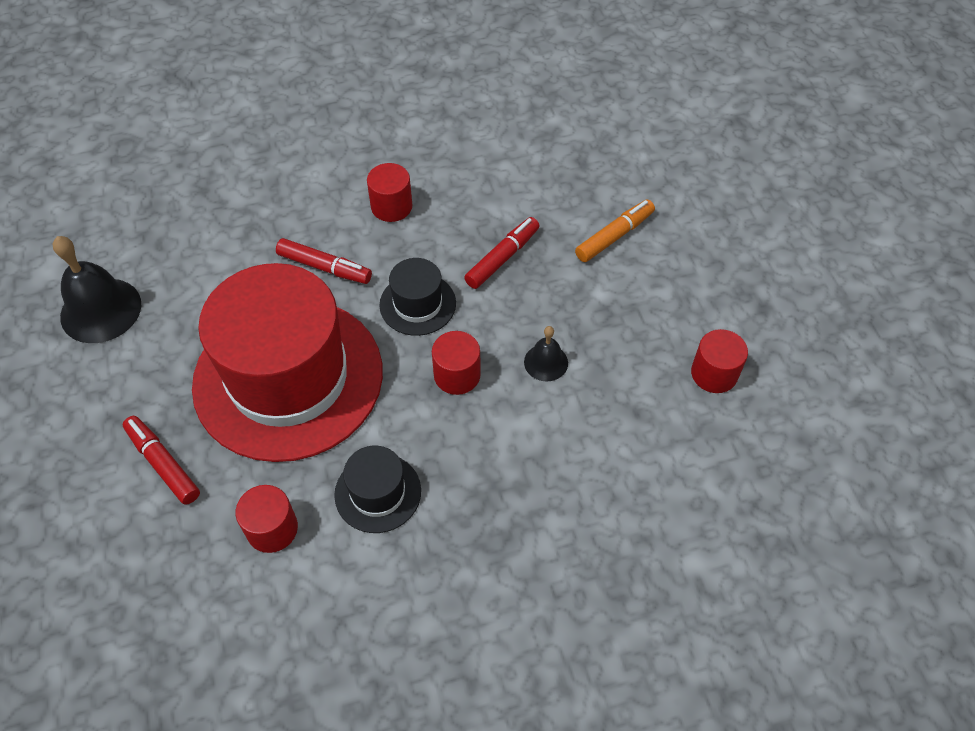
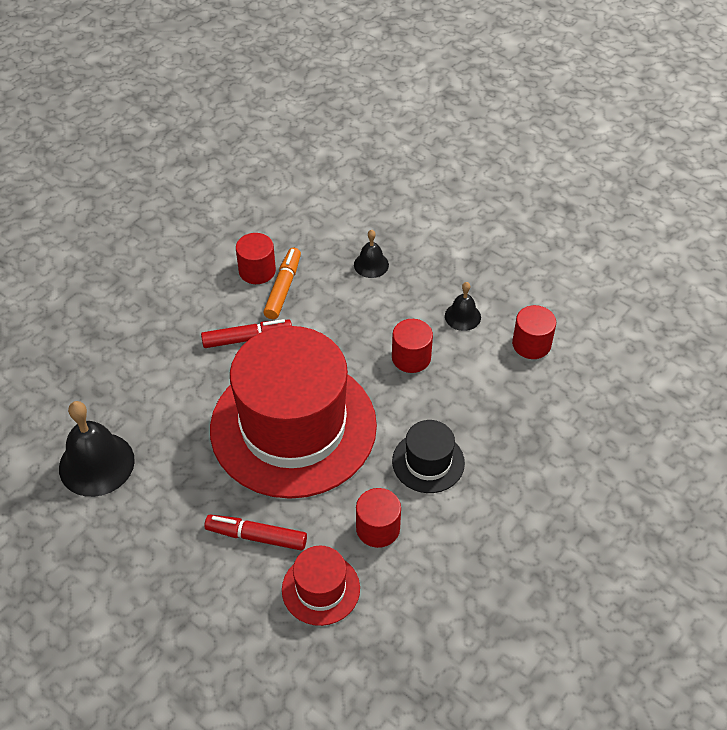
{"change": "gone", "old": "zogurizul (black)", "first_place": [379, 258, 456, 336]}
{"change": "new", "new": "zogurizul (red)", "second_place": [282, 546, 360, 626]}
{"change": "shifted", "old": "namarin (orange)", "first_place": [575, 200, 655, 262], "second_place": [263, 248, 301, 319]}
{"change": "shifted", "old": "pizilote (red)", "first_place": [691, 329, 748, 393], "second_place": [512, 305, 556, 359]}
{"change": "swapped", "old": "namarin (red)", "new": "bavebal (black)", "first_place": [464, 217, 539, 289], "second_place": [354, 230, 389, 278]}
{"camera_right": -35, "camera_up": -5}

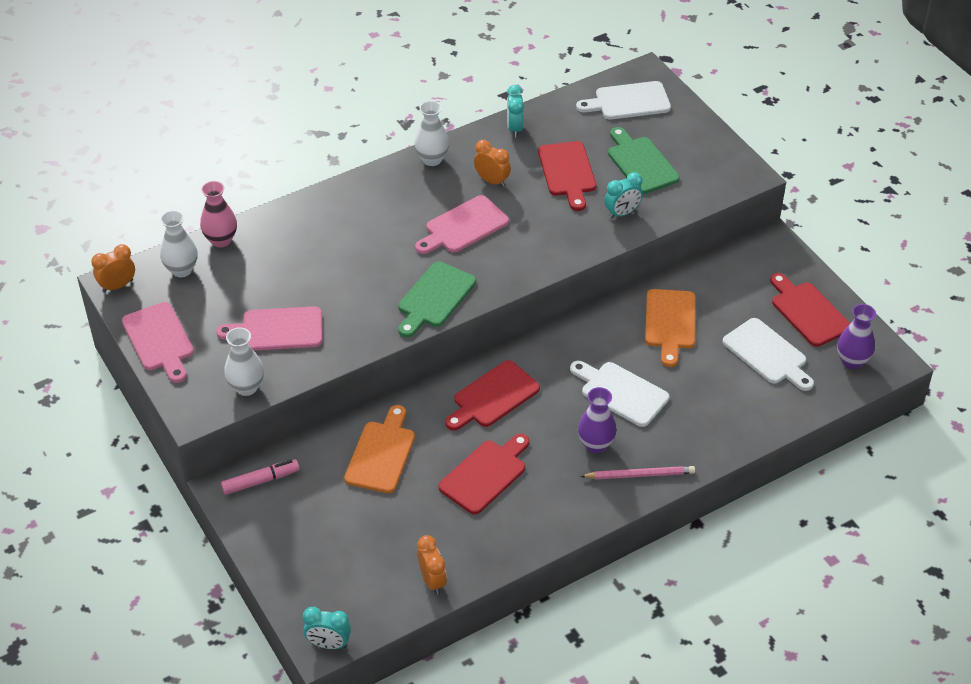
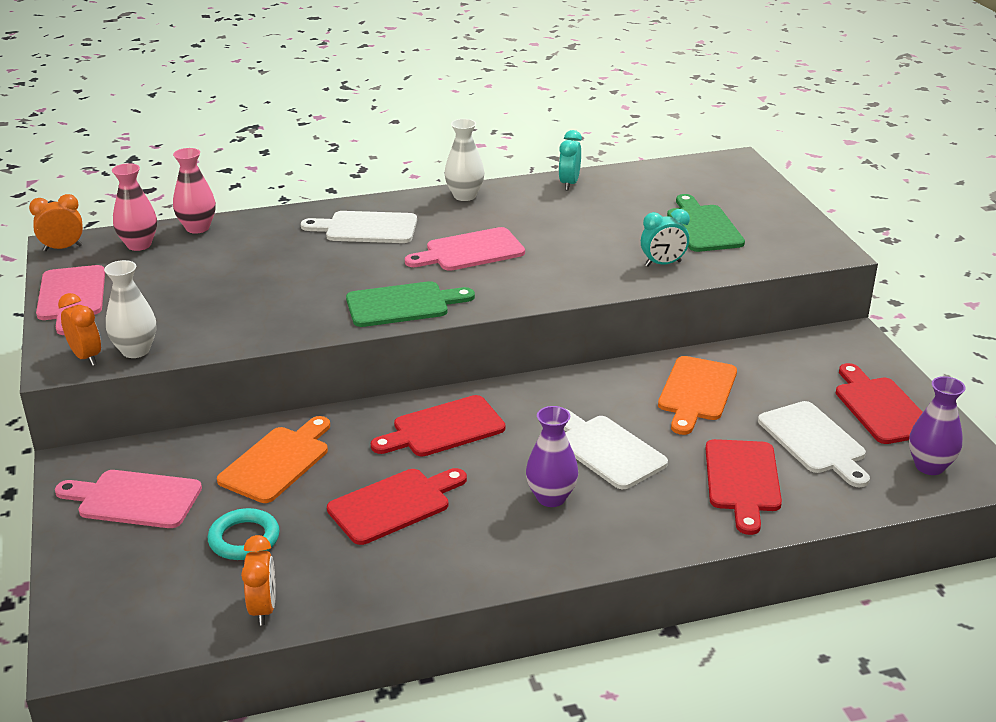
{"change": "gone", "old": "namarin (pink)", "first_place": [221, 459, 299, 495]}
{"change": "gone", "old": "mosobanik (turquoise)", "first_place": [303, 607, 351, 649]}
{"change": "gone", "old": "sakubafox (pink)", "first_place": [580, 466, 695, 480]}
{"change": "new", "new": "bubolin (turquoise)", "second_place": [208, 508, 280, 560]}
{"change": "shifted", "old": "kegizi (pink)", "first_place": [216, 306, 322, 351], "second_place": [55, 470, 202, 528]}
{"change": "shifted", "old": "mosobanik (orange)", "first_place": [474, 140, 511, 188], "second_place": [58, 293, 101, 366]}
{"change": "shifted", "old": "kegizi (red)", "first_place": [538, 141, 596, 211], "second_place": [705, 439, 782, 535]}
{"change": "shifted", "old": "kegizi (white)", "first_place": [576, 81, 671, 120], "second_place": [301, 211, 417, 243]}
{"change": "repainted", "old": "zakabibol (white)", "new": "zakabibol (pink)", "first_place": [160, 210, 197, 277], "second_place": [112, 163, 157, 251]}
{"change": "rotated", "old": "kegizi (green)", "first_place": [398, 261, 476, 337], "second_place": [346, 281, 475, 327], "degrees": -150}
{"camera_right": 15, "camera_up": -15}

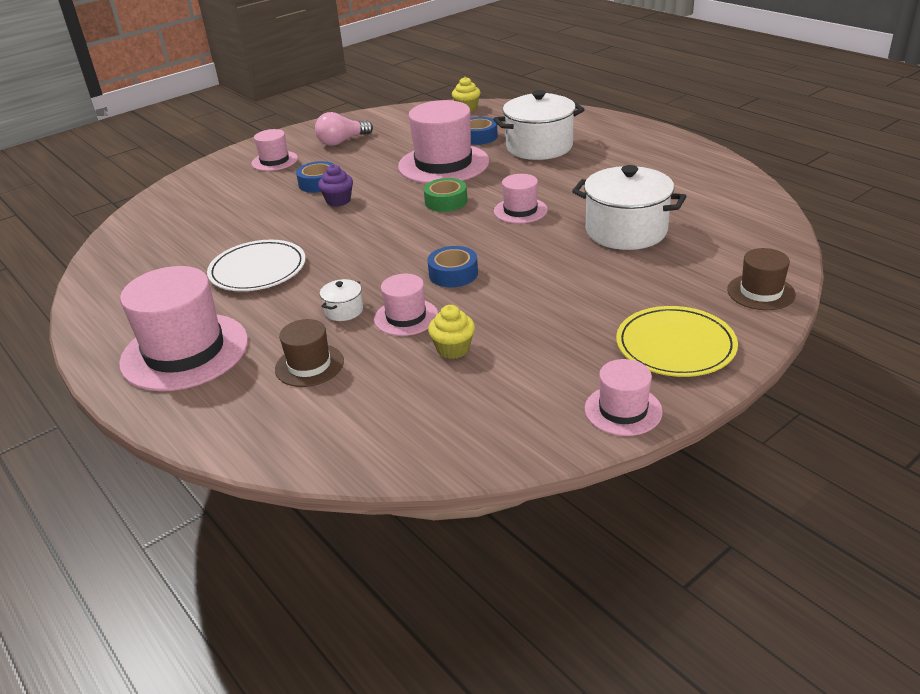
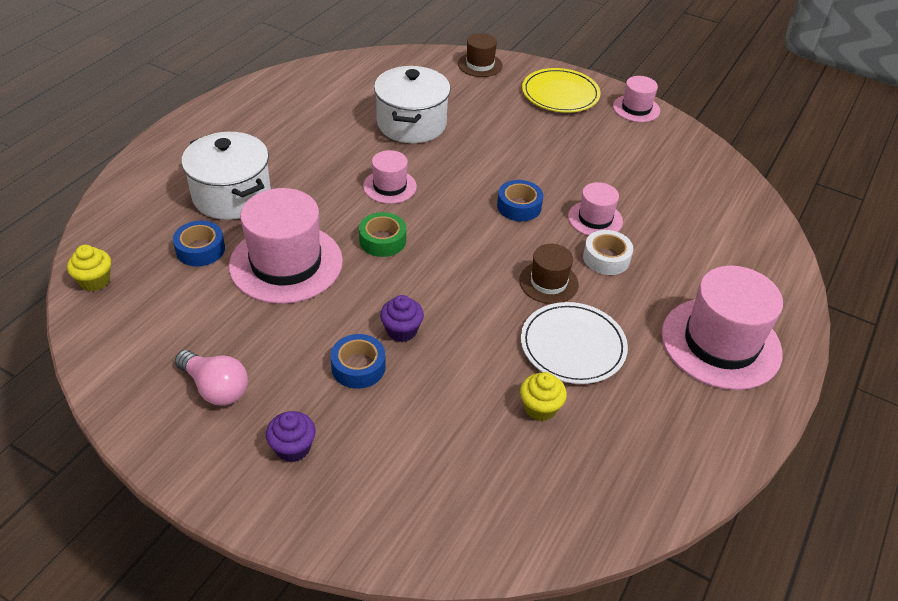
{"change": "shifted", "old": "zogurizul (brown)", "first_place": [275, 319, 344, 387], "second_place": [519, 244, 578, 304]}
{"change": "shifted", "old": "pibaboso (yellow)", "first_place": [428, 305, 475, 359], "second_place": [520, 372, 567, 421]}
{"change": "swapped", "old": "zogurizul (pink)", "new": "pibaboso (purple)", "first_place": [251, 129, 298, 171], "second_place": [266, 411, 316, 462]}
{"change": "swapped", "old": "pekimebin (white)", "new": "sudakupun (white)", "first_place": [320, 279, 363, 321], "second_place": [583, 230, 633, 275]}
{"camera_right": -115, "camera_up": 10}

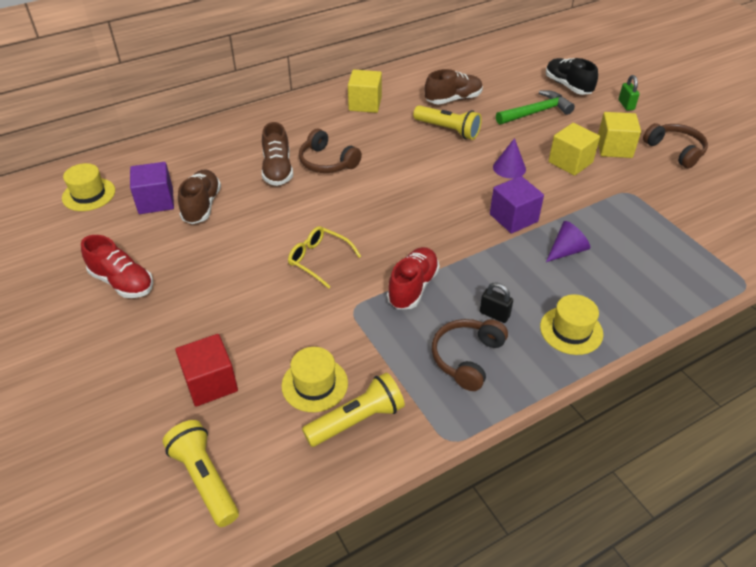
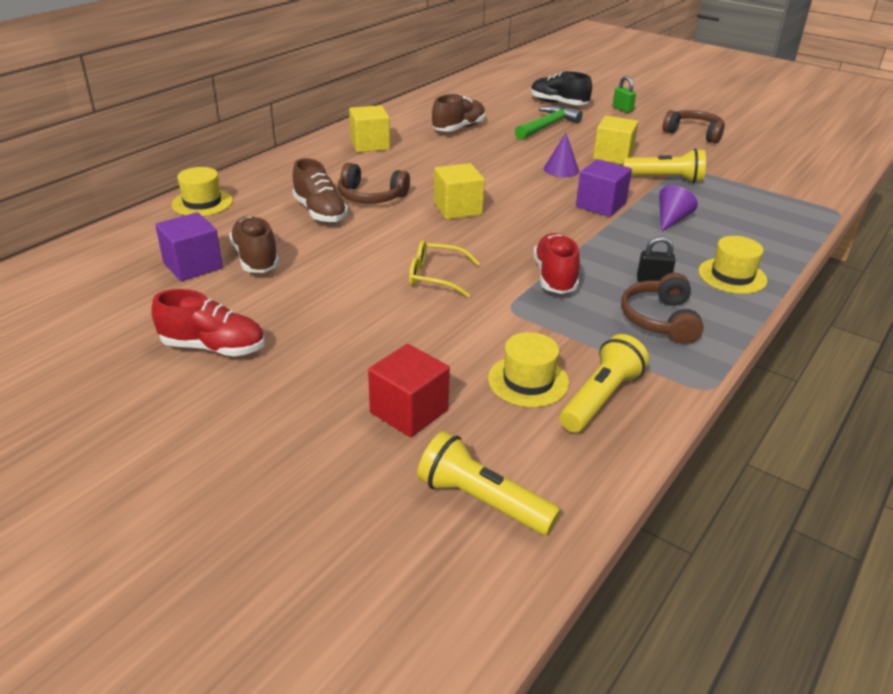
{"change": "shifted", "old": "zogurizul (yellow)", "first_place": [62, 163, 115, 211], "second_place": [171, 167, 233, 216]}
{"change": "shifted", "old": "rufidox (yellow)", "first_place": [413, 105, 482, 140], "second_place": [623, 149, 706, 183]}
{"change": "shifted", "old": "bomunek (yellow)", "first_place": [598, 112, 641, 158], "second_place": [434, 163, 485, 219]}
{"camera_right": -25, "camera_up": -10}

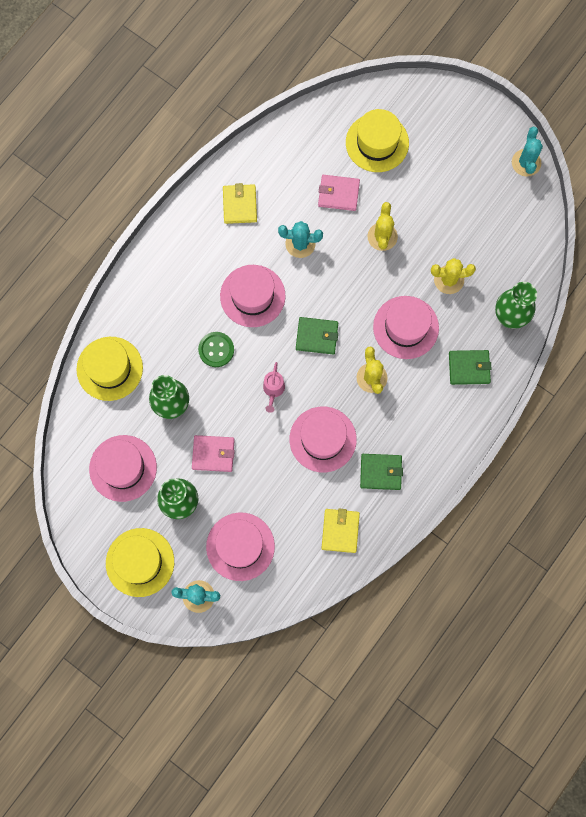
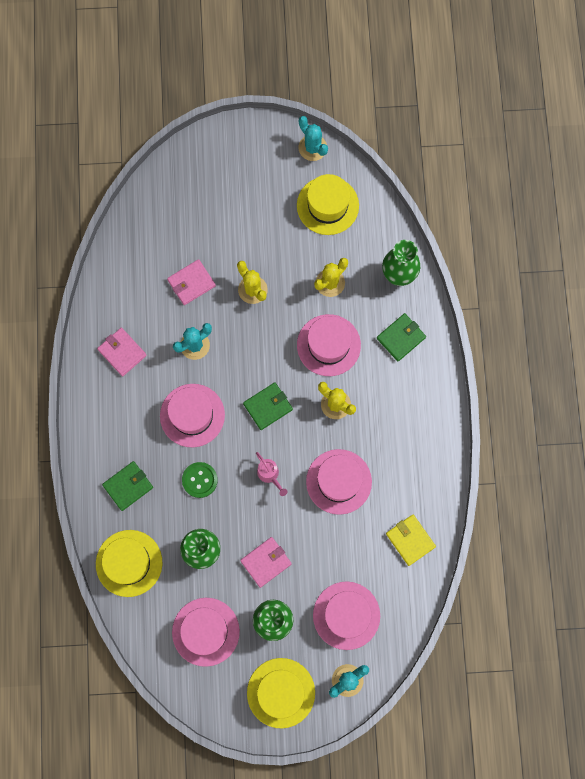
{"change": "shifted", "old": "zogurizul (yellow)", "first_place": [346, 109, 409, 172], "second_place": [297, 174, 359, 235]}
{"change": "shifted", "old": "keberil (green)", "first_place": [360, 454, 403, 490], "second_place": [102, 461, 153, 511]}
{"change": "repainted", "old": "keberil (yellow)", "new": "keberil (pink)", "first_place": [223, 183, 257, 224], "second_place": [97, 328, 147, 376]}
{"camera_right": -40, "camera_up": 0}

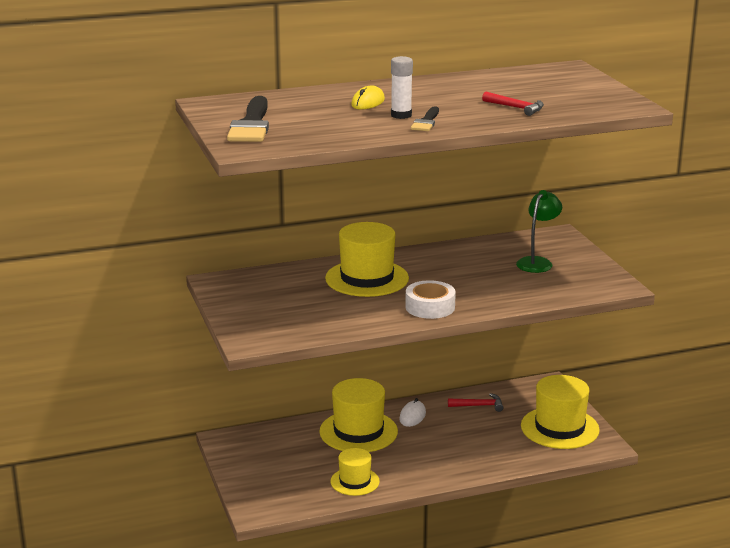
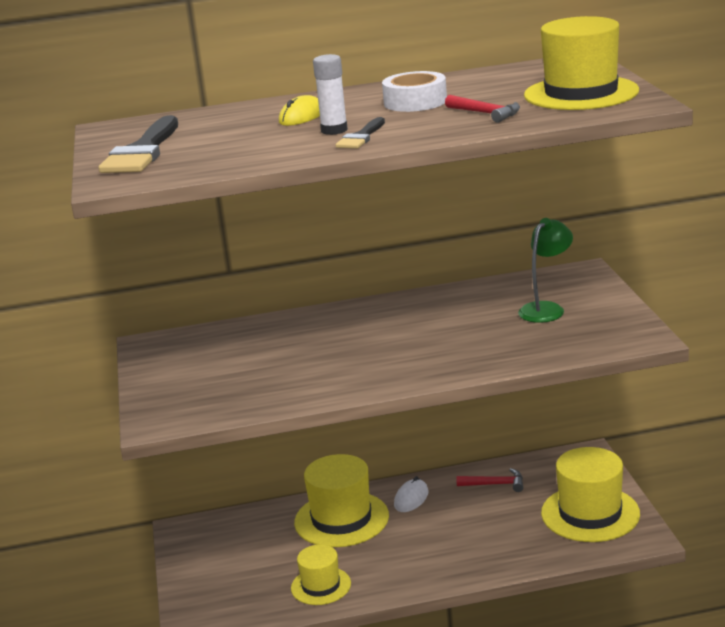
{"change": "shifted", "old": "zogurizul (yellow)", "first_place": [325, 222, 409, 297], "second_place": [524, 16, 639, 110]}
{"change": "shifted", "old": "sudakupun (white)", "first_place": [405, 280, 456, 319], "second_place": [382, 71, 447, 112]}
{"camera_right": 10, "camera_up": 0}

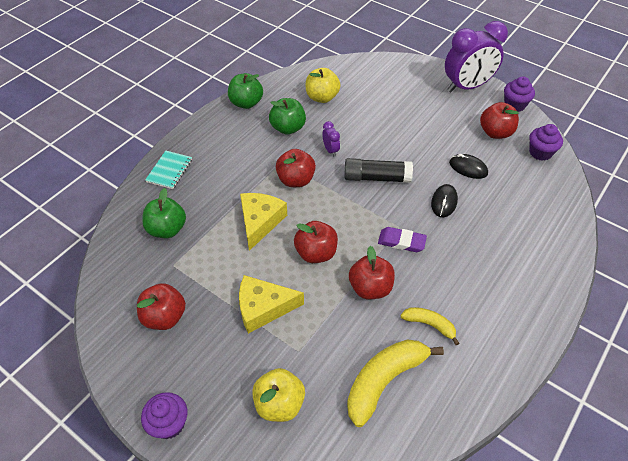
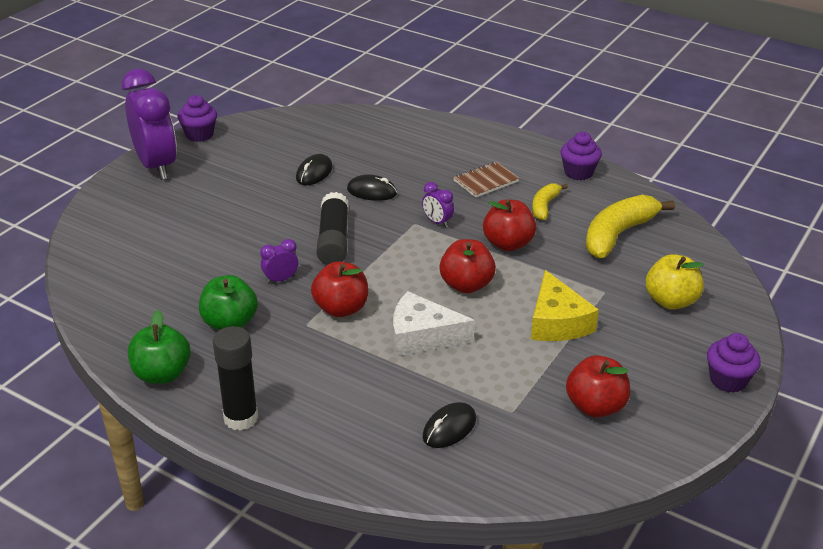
{"change": "gone", "old": "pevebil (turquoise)", "first_place": [145, 151, 192, 189]}
{"change": "gone", "old": "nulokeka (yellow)", "first_place": [306, 68, 341, 103]}
{"change": "gone", "old": "nulokeka (red)", "first_place": [480, 102, 519, 139]}
{"change": "new", "new": "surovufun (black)", "second_place": [213, 326, 258, 431]}
{"change": "new", "new": "pevebil (brown)", "second_place": [453, 161, 520, 198]}
{"change": "shifted", "old": "pibaboso (purple)", "first_place": [529, 124, 563, 161], "second_place": [560, 132, 602, 180]}
{"change": "swapped", "old": "nulokeka (green)", "new": "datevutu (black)", "first_place": [142, 188, 186, 238], "second_place": [423, 402, 476, 448]}
{"change": "swapped", "old": "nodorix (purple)", "new": "mosobanik (purple)", "first_place": [378, 227, 427, 252], "second_place": [422, 182, 454, 227]}
{"change": "repainted", "old": "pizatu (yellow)", "new": "pizatu (white)", "first_place": [240, 193, 287, 251], "second_place": [393, 291, 475, 356]}
{"change": "rotated", "old": "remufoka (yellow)", "first_place": [347, 339, 444, 427], "second_place": [585, 195, 675, 258], "degrees": 90}
{"camera_right": -95, "camera_up": -15}

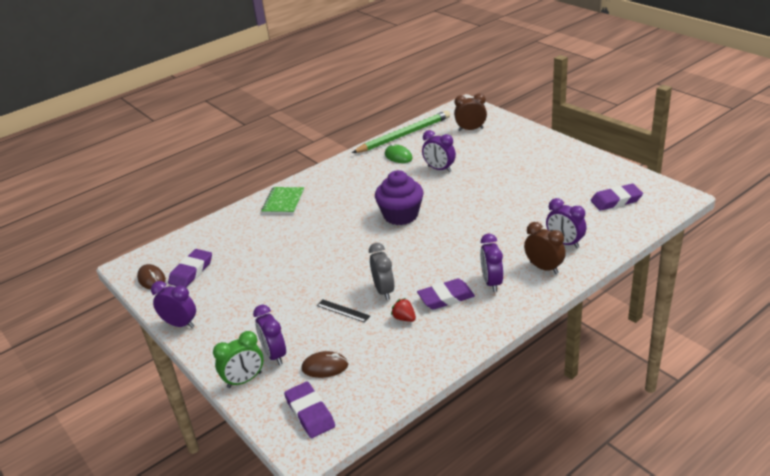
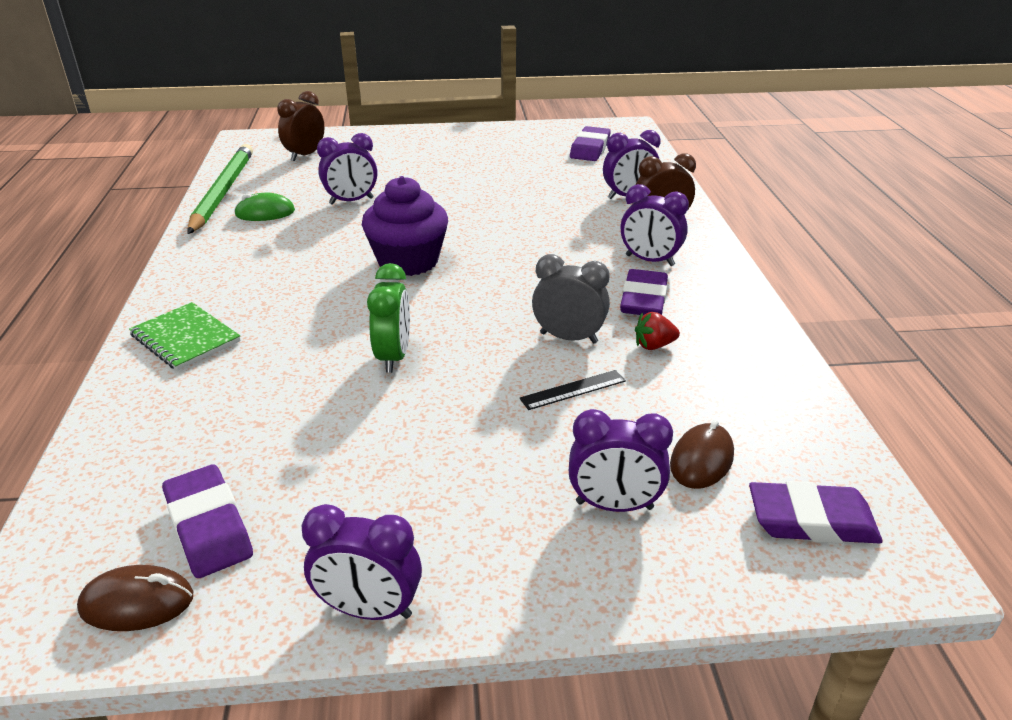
{"change": "shifted", "old": "mosobanik (green)", "first_place": [213, 331, 264, 388], "second_place": [367, 263, 410, 373]}
{"change": "rotated", "old": "mosobanik (purple)", "first_place": [151, 281, 196, 328], "second_place": [301, 504, 422, 620], "degrees": -135}
{"camera_right": -60, "camera_up": 0}

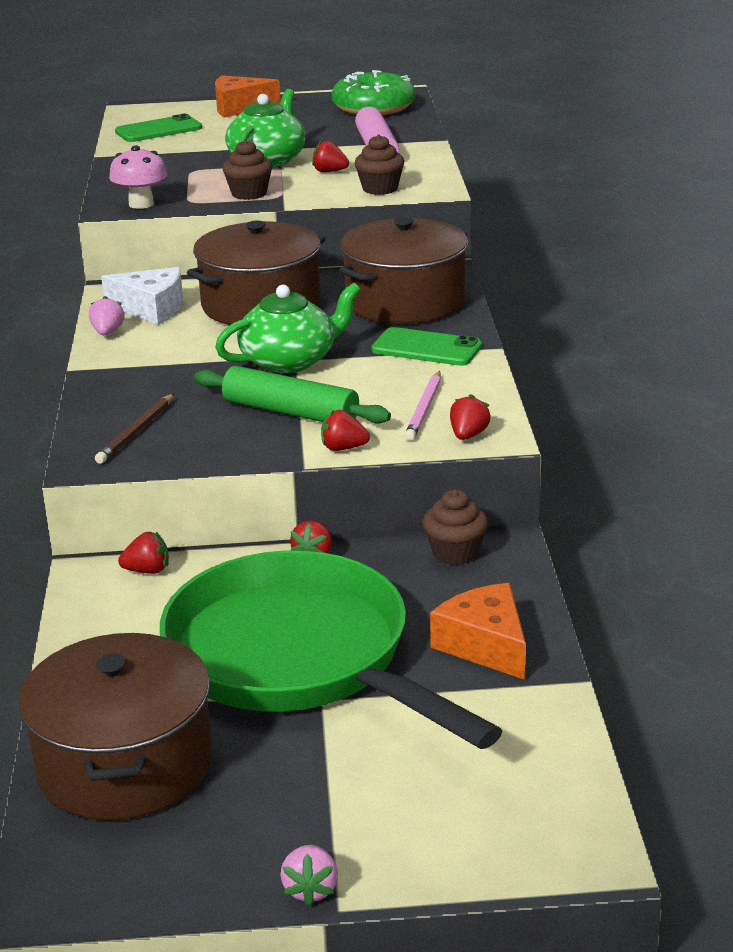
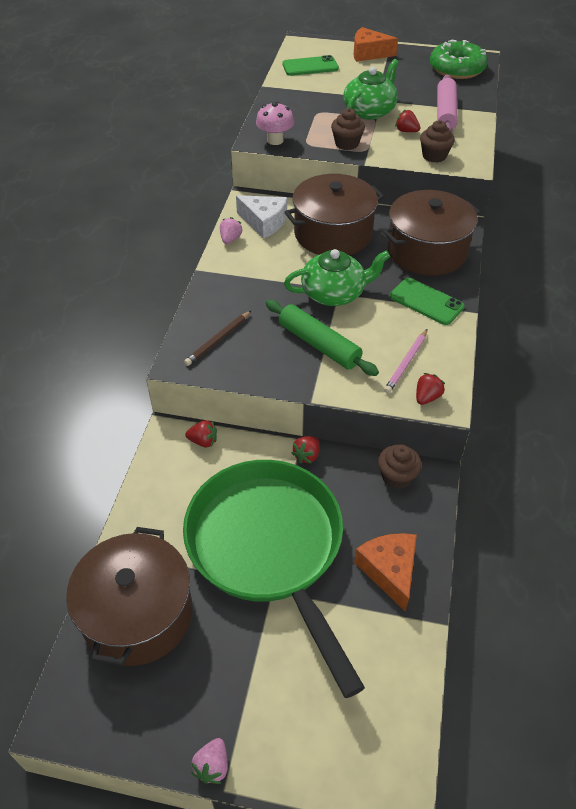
{"change": "gone", "old": "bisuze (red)", "first_place": [321, 410, 370, 451]}
{"camera_right": 15, "camera_up": 20}

